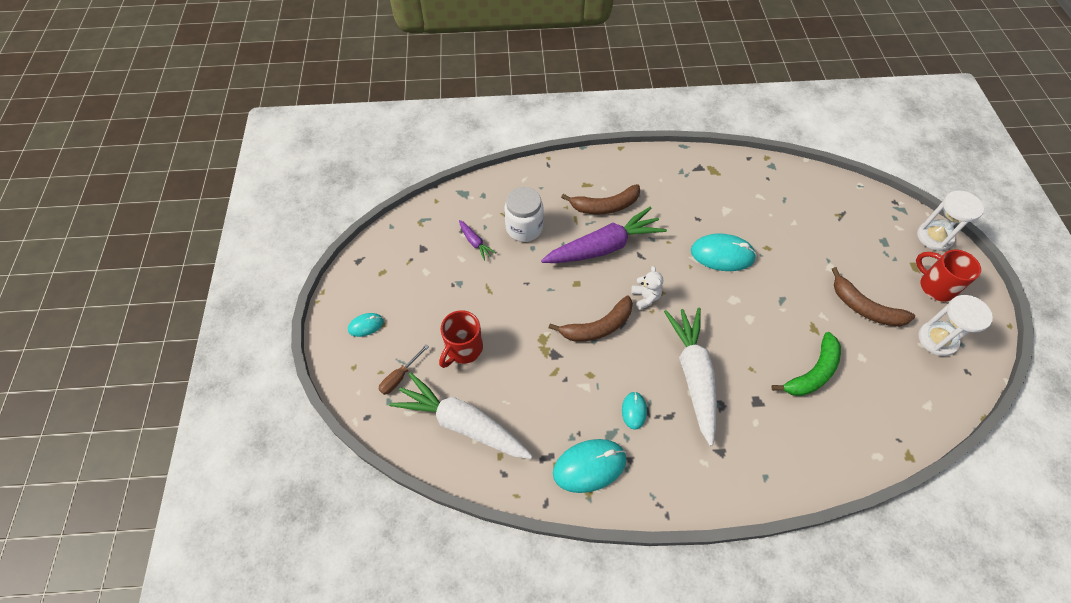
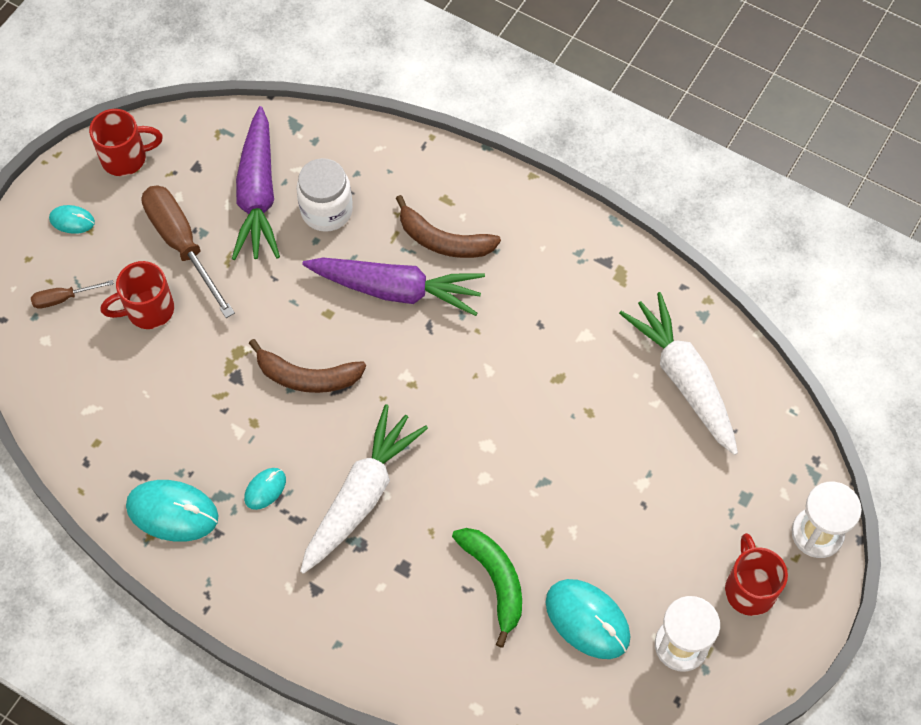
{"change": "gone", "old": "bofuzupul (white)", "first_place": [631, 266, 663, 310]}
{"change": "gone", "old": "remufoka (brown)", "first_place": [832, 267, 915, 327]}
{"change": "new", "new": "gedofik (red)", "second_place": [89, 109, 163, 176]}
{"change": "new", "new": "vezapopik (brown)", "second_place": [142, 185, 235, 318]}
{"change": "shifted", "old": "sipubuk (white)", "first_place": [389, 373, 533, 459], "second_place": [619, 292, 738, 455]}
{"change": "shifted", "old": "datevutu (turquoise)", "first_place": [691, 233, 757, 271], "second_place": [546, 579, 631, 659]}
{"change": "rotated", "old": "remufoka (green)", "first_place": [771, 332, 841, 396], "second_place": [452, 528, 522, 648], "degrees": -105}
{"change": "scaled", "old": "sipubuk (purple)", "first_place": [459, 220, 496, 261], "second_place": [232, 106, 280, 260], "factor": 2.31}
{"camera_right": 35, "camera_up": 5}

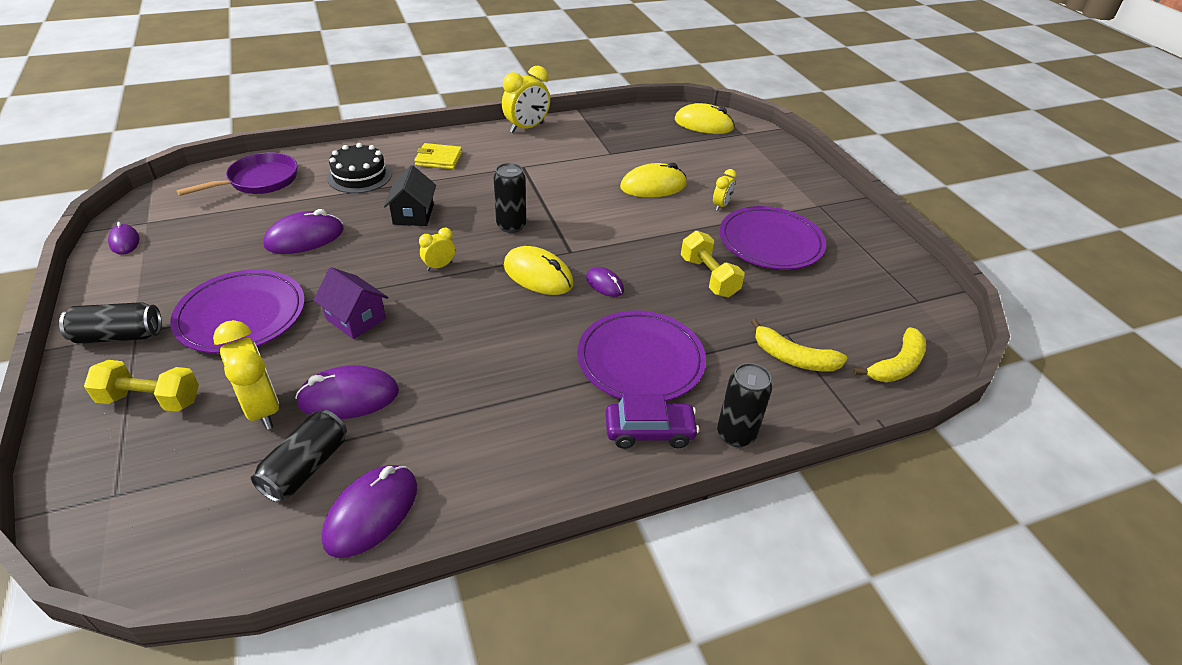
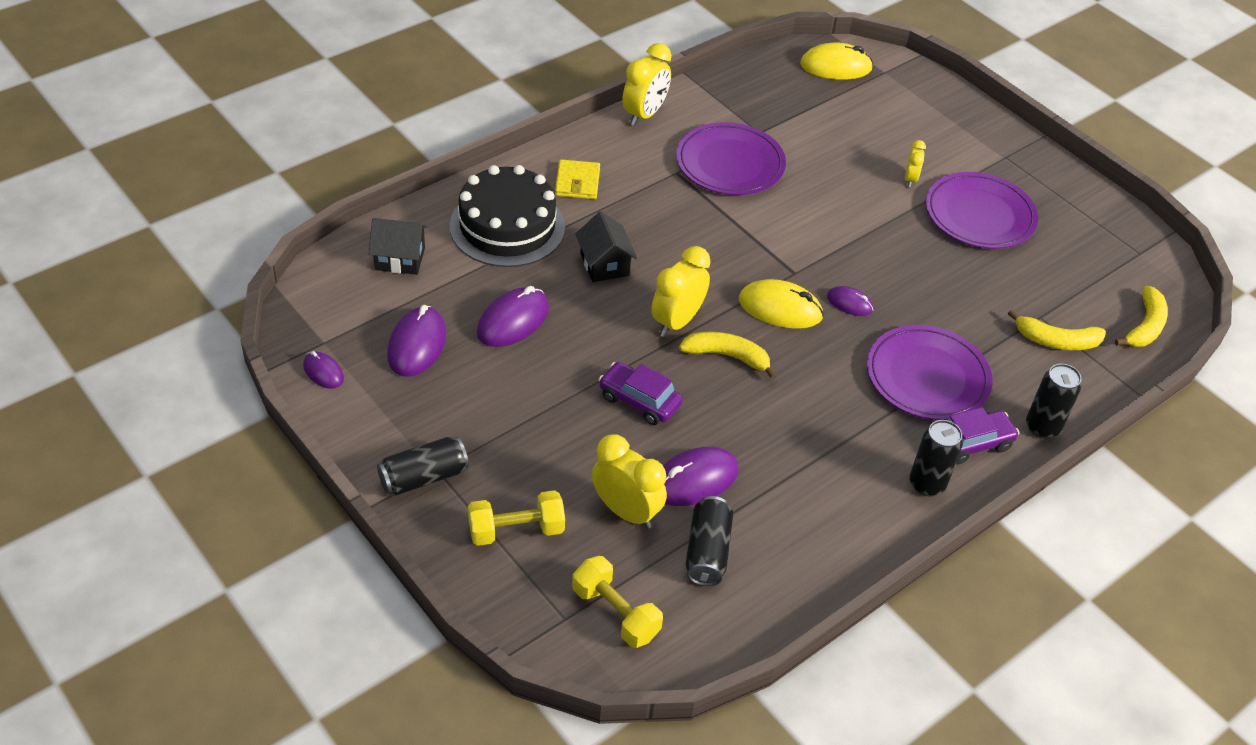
{"change": "gone", "old": "datevutu (yellow)", "first_place": [620, 163, 687, 198]}
{"change": "new", "new": "remufoka (yellow)", "second_place": [679, 332, 776, 379]}
{"change": "shifted", "old": "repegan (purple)", "first_place": [170, 269, 305, 354], "second_place": [676, 122, 786, 195]}
{"change": "shifted", "old": "datevutu (purple)", "first_place": [322, 465, 417, 558], "second_place": [387, 305, 446, 377]}
{"change": "shifted", "old": "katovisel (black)", "first_place": [494, 163, 526, 233], "second_place": [909, 420, 963, 496]}
{"change": "shifted", "old": "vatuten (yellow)", "first_place": [681, 231, 745, 297], "second_place": [572, 556, 663, 648]}
{"change": "swapped", "old": "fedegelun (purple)", "new": "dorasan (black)", "first_place": [176, 152, 298, 196], "second_place": [369, 218, 428, 275]}
{"change": "swapped", "old": "dorasan (purple)", "new": "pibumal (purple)", "first_place": [313, 267, 388, 339], "second_place": [598, 362, 683, 425]}
{"change": "rotated", "old": "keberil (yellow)", "first_place": [414, 143, 462, 169], "second_place": [555, 159, 600, 199], "degrees": -75}
{"change": "scaled", "old": "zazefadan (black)", "first_place": [327, 143, 392, 193], "second_place": [449, 165, 565, 267], "factor": 1.54}
{"change": "scaled", "old": "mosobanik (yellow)", "first_place": [419, 228, 455, 271], "second_place": [651, 246, 711, 337], "factor": 1.84}
{"camera_right": -20, "camera_up": 5}

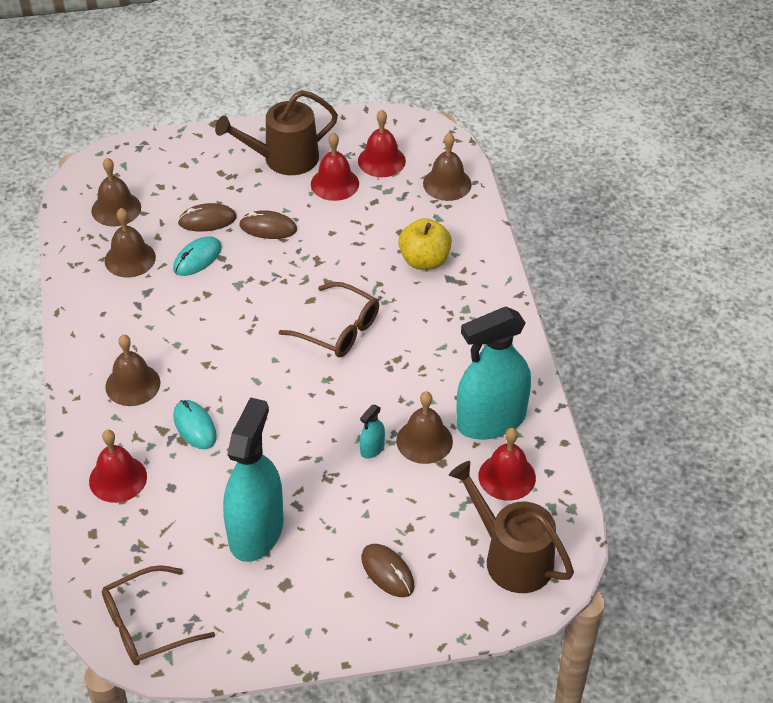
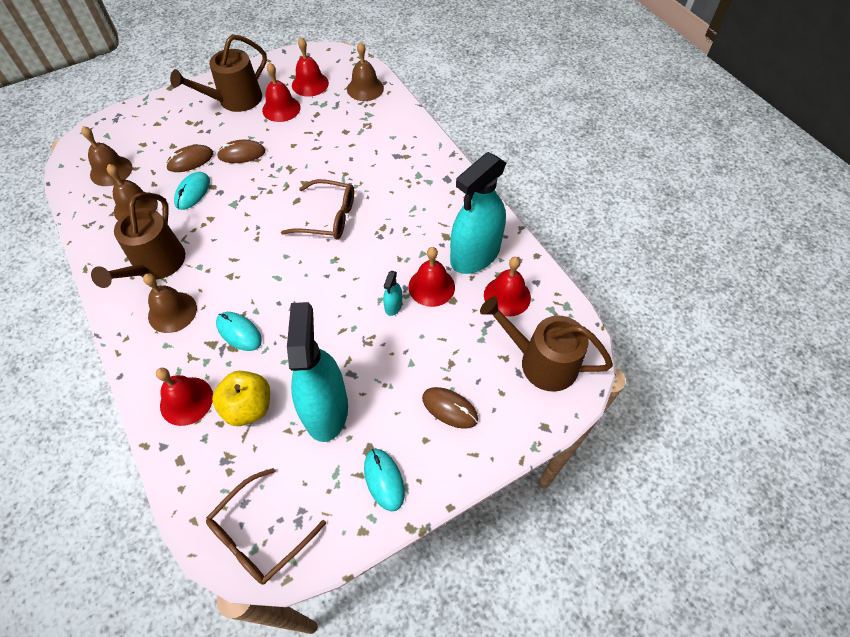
{"change": "new", "new": "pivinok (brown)", "second_place": [91, 192, 185, 288]}
{"change": "new", "new": "datevutu (turquoise)", "second_place": [364, 449, 405, 511]}
{"change": "shifted", "old": "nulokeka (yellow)", "first_place": [398, 218, 452, 270], "second_place": [212, 371, 270, 426]}
{"change": "repainted", "old": "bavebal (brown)", "new": "bavebal (red)", "first_place": [396, 391, 453, 464], "second_place": [408, 247, 455, 307]}
{"camera_right": -20, "camera_up": 10}

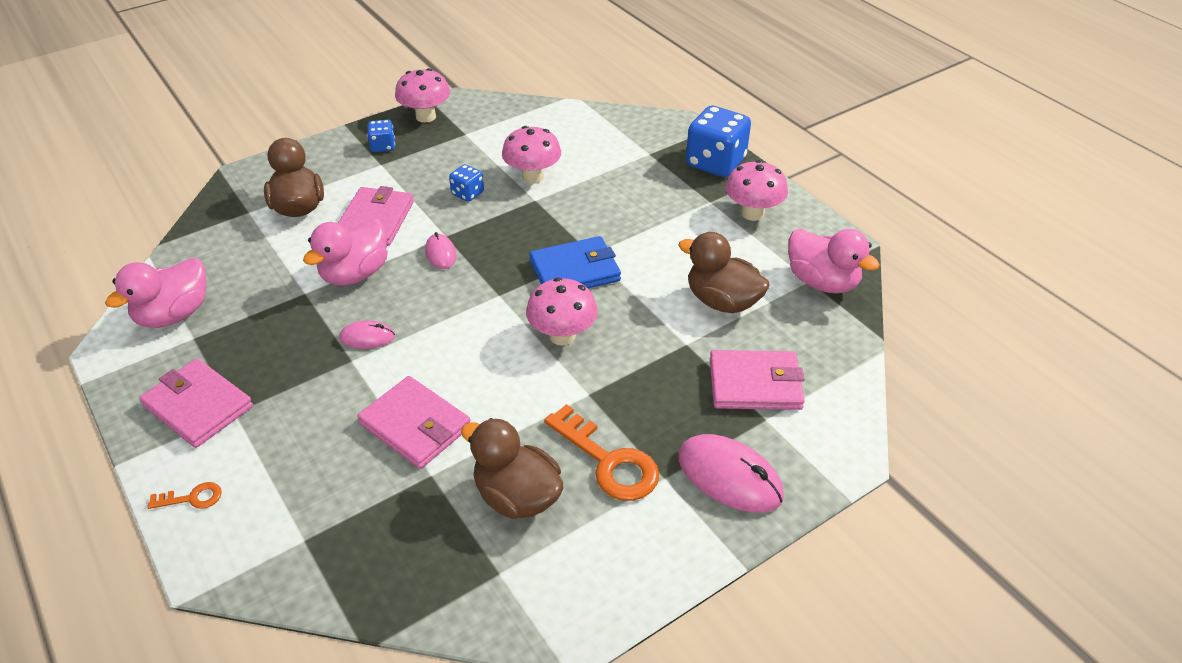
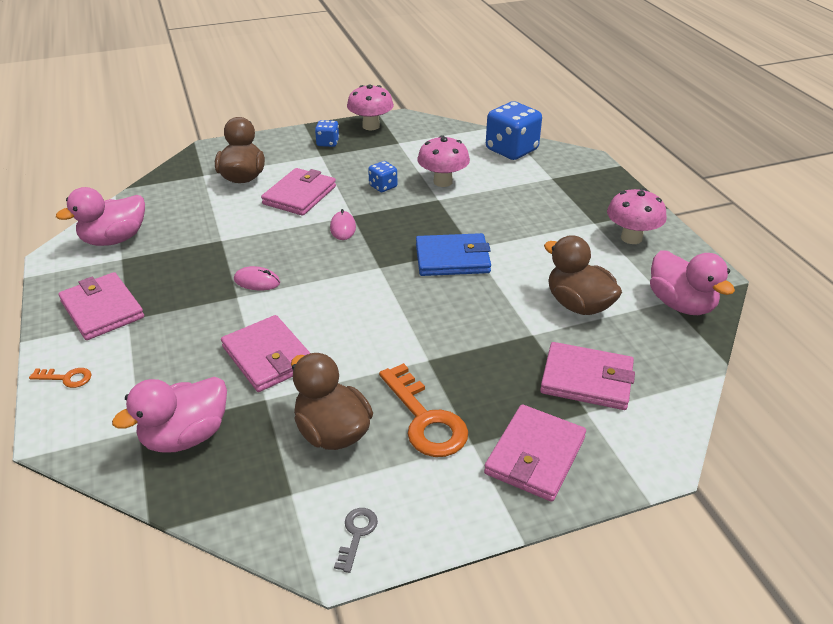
{"change": "gone", "old": "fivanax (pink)", "first_place": [526, 278, 598, 346]}
{"change": "new", "new": "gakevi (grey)", "second_place": [334, 508, 378, 573]}
{"change": "shifted", "old": "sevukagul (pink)", "first_place": [303, 219, 388, 286], "second_place": [112, 377, 227, 453]}
{"change": "shifted", "old": "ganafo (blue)", "first_place": [686, 106, 751, 177], "second_place": [486, 101, 542, 160]}
{"change": "swapped", "old": "datevutu (pink)", "new": "keberil (pink)", "first_place": [678, 434, 784, 512], "second_place": [484, 404, 586, 502]}
{"camera_right": 15, "camera_up": -5}

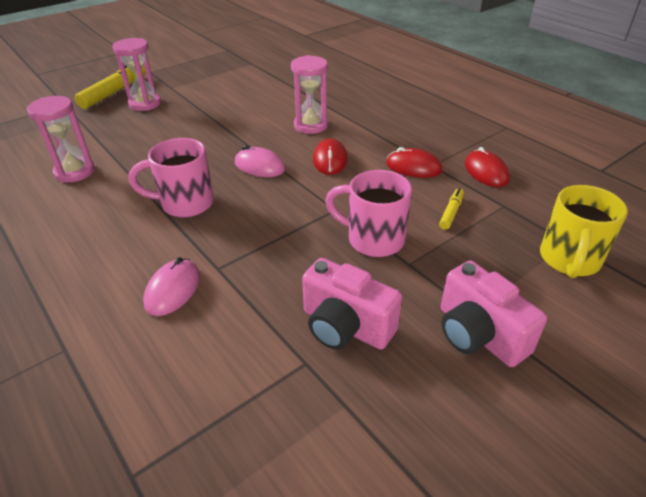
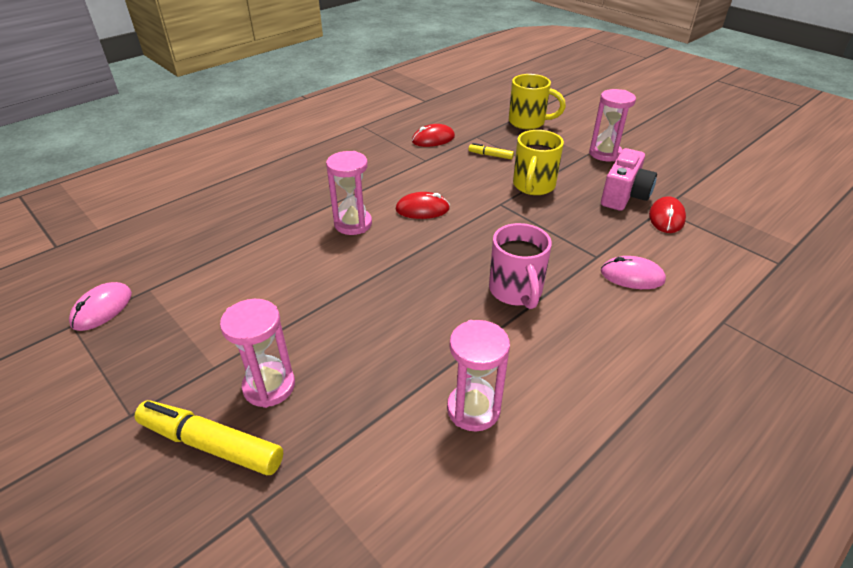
{"change": "shifted", "old": "datevutu (pink)", "first_place": [235, 146, 285, 177], "second_place": [69, 282, 132, 331]}
{"change": "shifted", "old": "datevutu (red)", "first_place": [386, 147, 442, 178], "second_place": [649, 196, 686, 233]}
{"change": "swapped", "old": "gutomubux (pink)", "new": "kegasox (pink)", "first_place": [441, 261, 547, 367], "second_place": [589, 89, 636, 161]}
{"change": "repainted", "old": "gedofik (pink)", "new": "gedofik (yellow)", "first_place": [325, 170, 412, 257], "second_place": [513, 130, 564, 195]}
{"camera_right": -95, "camera_up": 0}

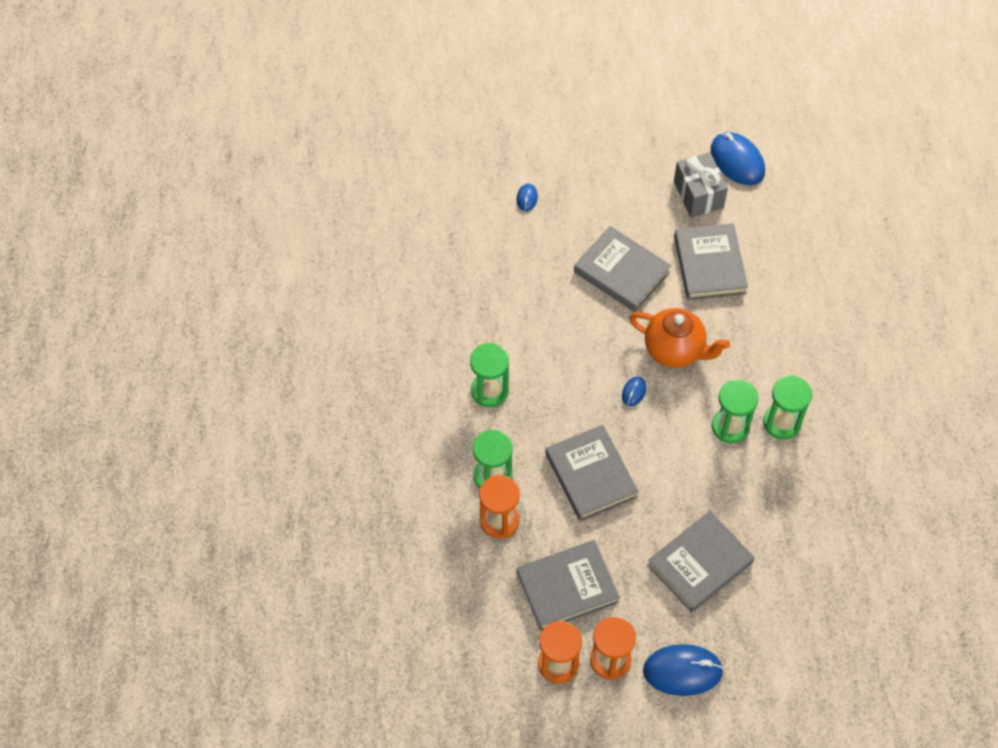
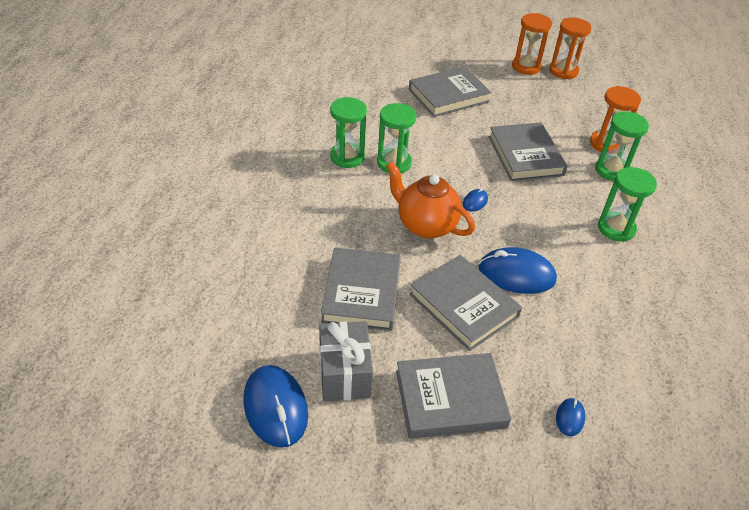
{"change": "shifted", "old": "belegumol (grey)", "first_place": [517, 540, 620, 631], "second_place": [396, 353, 511, 439]}
{"change": "shifted", "old": "datevutu (blue)", "first_place": [643, 644, 724, 696], "second_place": [479, 247, 557, 294]}
{"camera_right": -170, "camera_up": -15}

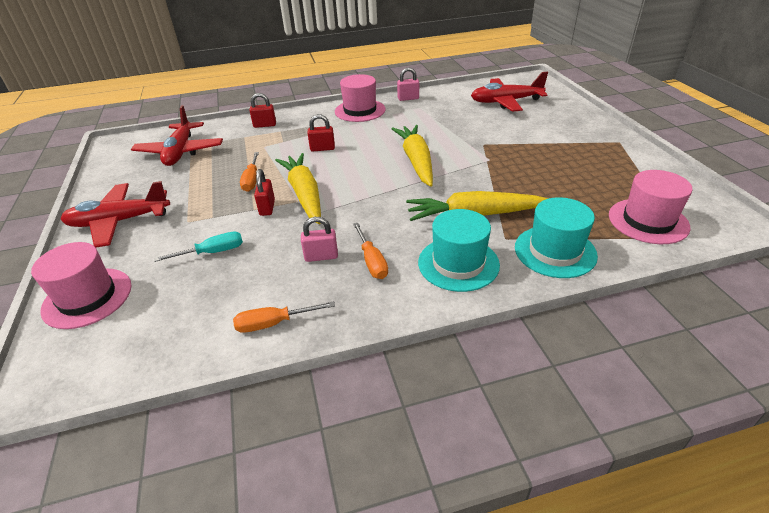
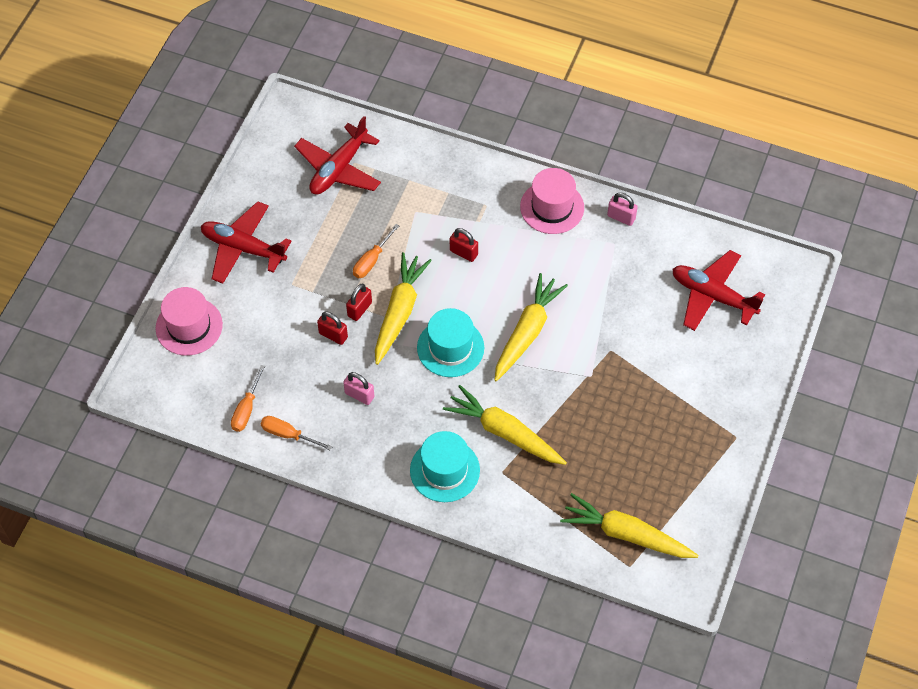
{"change": "gone", "old": "vezapopik (turquoise)", "first_place": [154, 232, 243, 262]}
{"change": "shifted", "old": "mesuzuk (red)", "first_place": [249, 93, 276, 128], "second_place": [317, 312, 348, 345]}
{"change": "shifted", "old": "vezapopik (orange)", "first_place": [353, 223, 388, 279], "second_place": [231, 365, 265, 432]}
{"change": "shifted", "old": "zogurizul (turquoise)", "first_place": [515, 197, 598, 278], "second_place": [417, 308, 484, 377]}
{"change": "swapped", "old": "zogurizul (pink)", "new": "sipubuk (yellow)", "first_place": [609, 170, 693, 244], "second_place": [560, 493, 699, 558]}
{"camera_right": 35, "camera_up": 20}

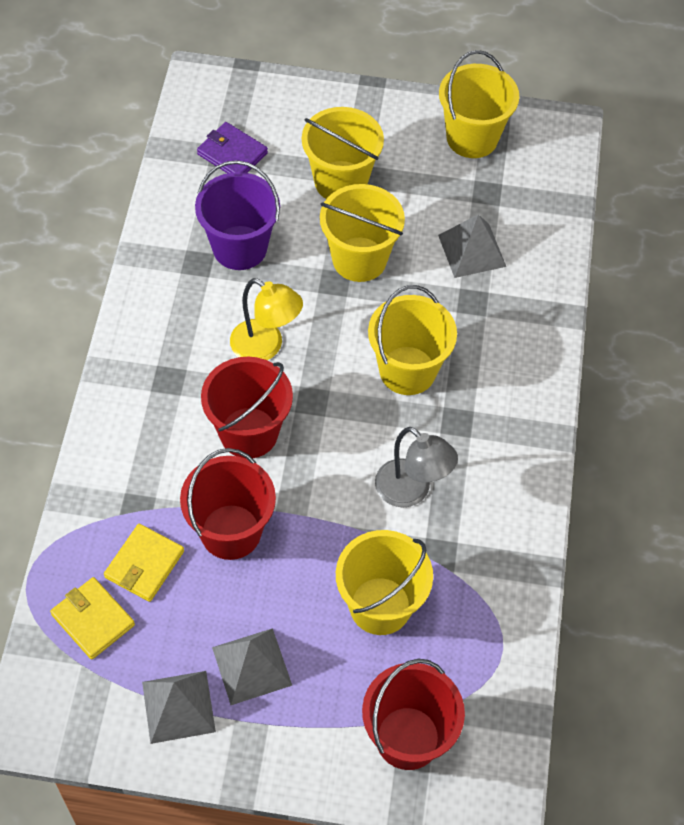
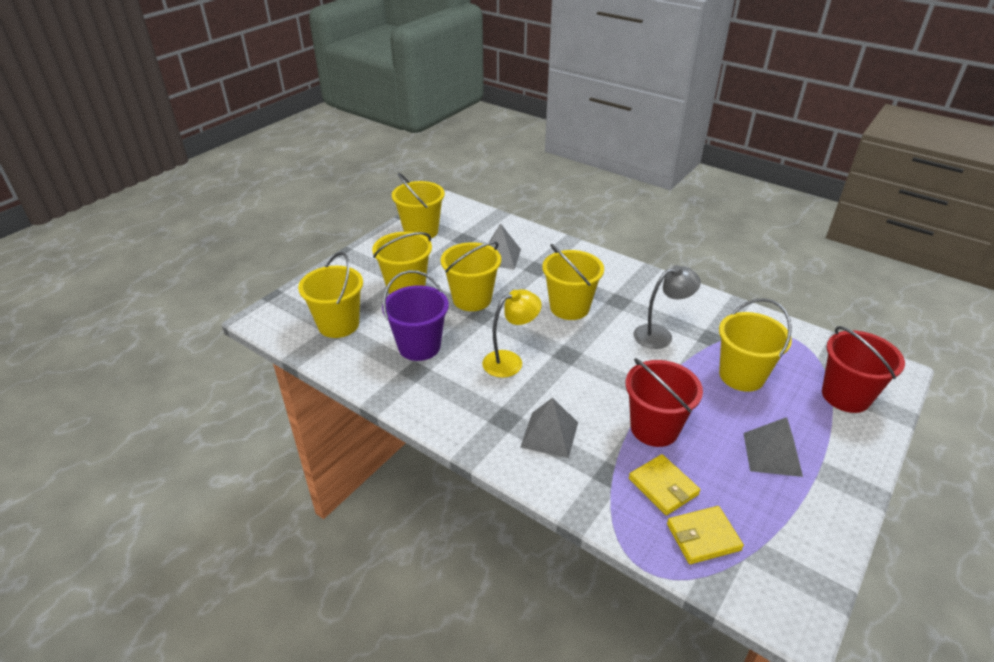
{"change": "gone", "old": "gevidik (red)", "first_place": [201, 357, 293, 459]}
{"change": "shifted", "old": "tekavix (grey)", "first_place": [142, 671, 216, 744], "second_place": [520, 398, 578, 458]}
{"change": "swapped", "old": "keberil (purple)", "new": "gevidik (yellow)", "first_place": [197, 122, 268, 173], "second_place": [298, 252, 363, 338]}
{"camera_right": -60, "camera_up": -20}

